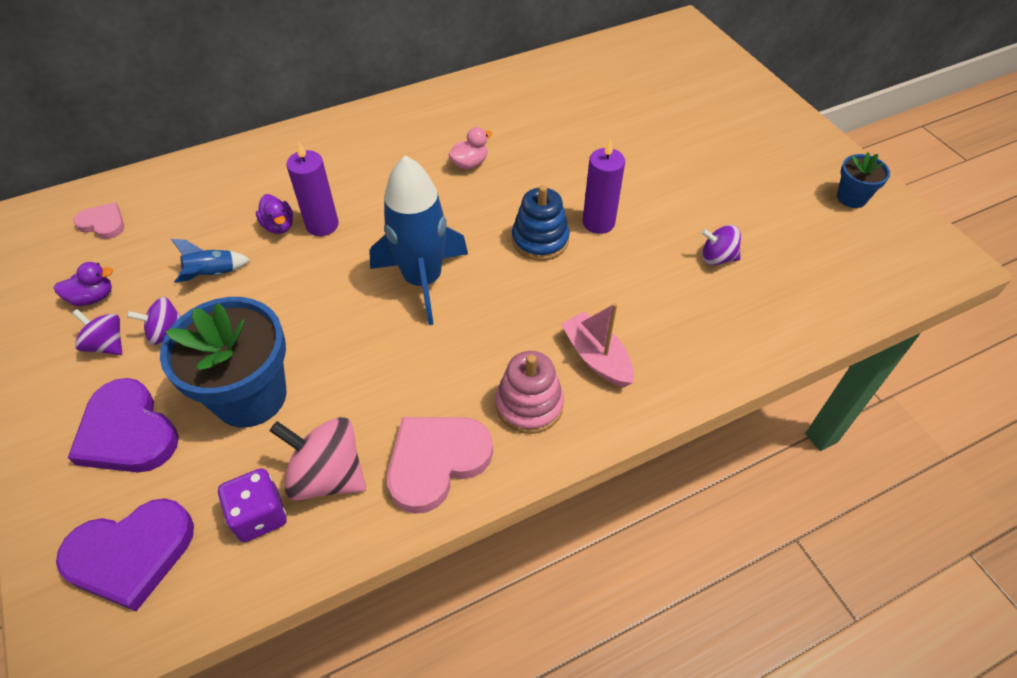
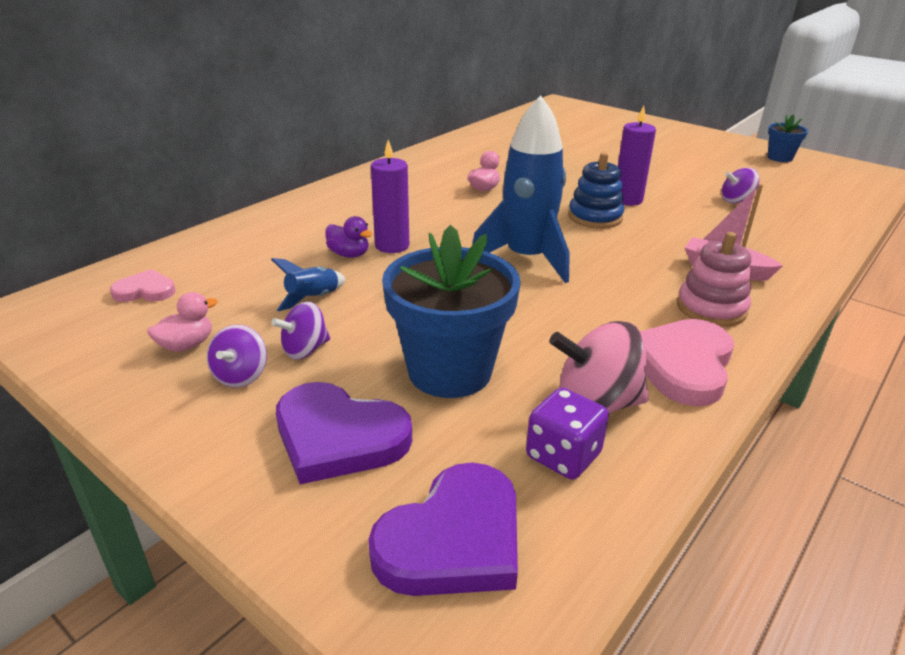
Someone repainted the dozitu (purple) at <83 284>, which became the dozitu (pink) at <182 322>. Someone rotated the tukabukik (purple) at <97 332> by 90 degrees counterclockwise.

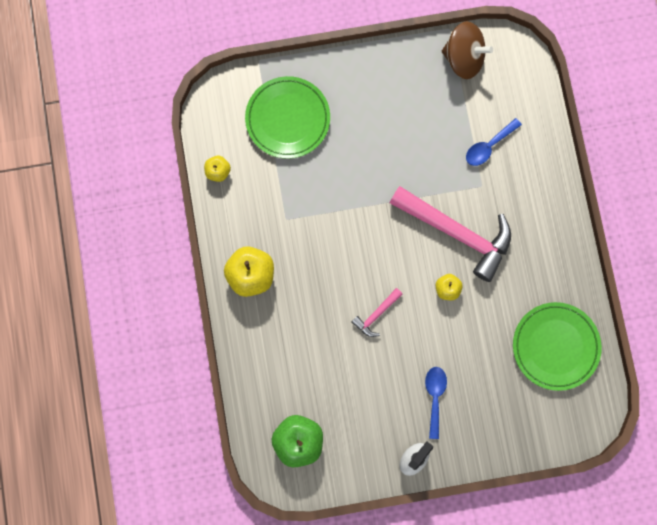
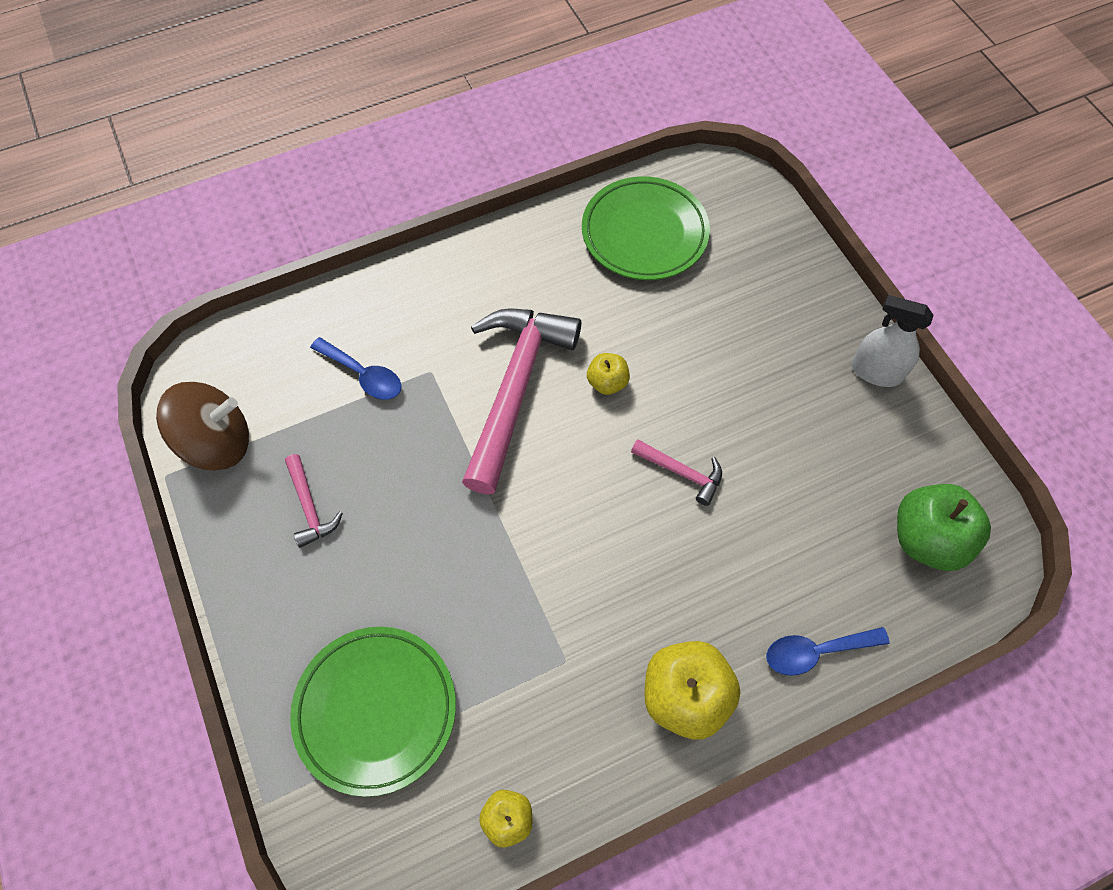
Someone put down the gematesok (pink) at <314 501>. Someone carried the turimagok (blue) from <436 403> to <828 651>. Someone rotated the tukabukik (brown) at <467 50> by 75 degrees clockwise.

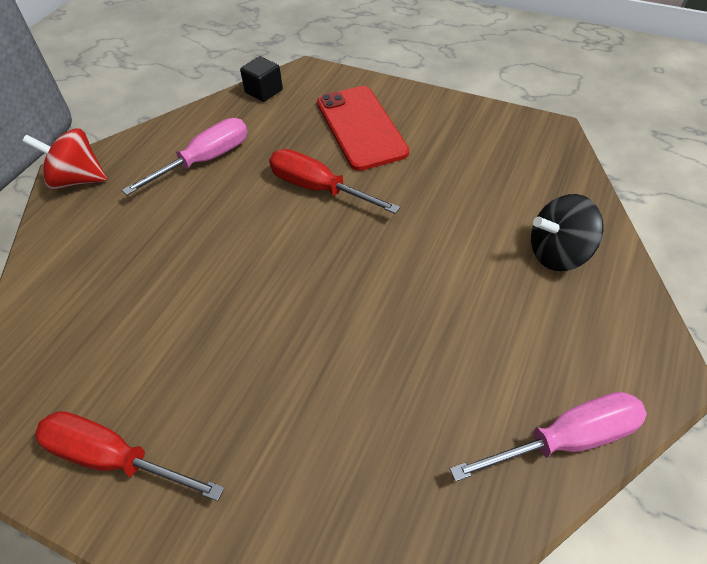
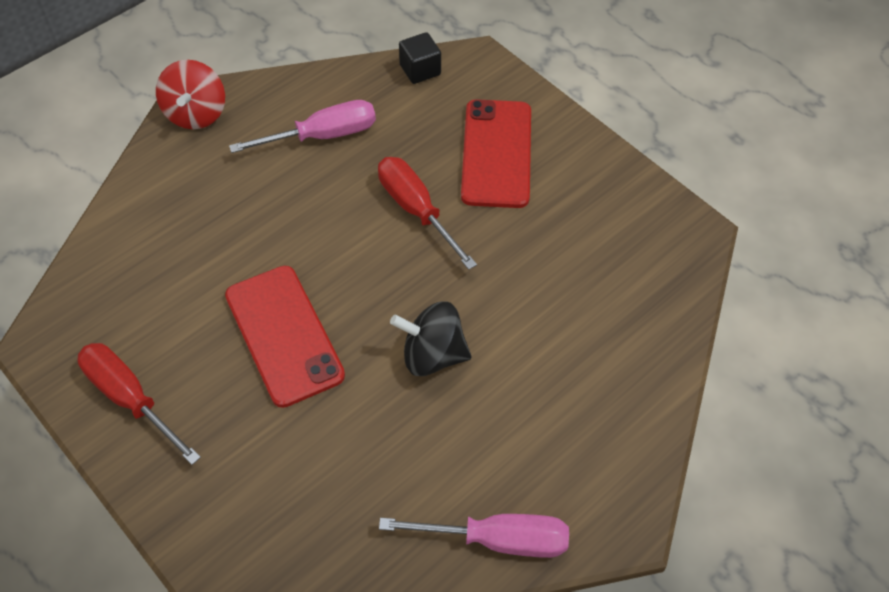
Someone put down the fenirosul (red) at <285 337>. Someone carried the tukabukik (black) from <567 232> to <431 338>. Someone rotated the tukabukik (red) at <64 159> by 120 degrees counterclockwise.

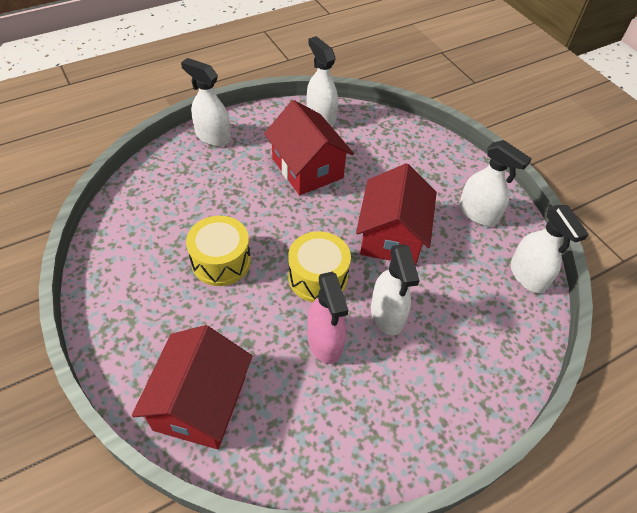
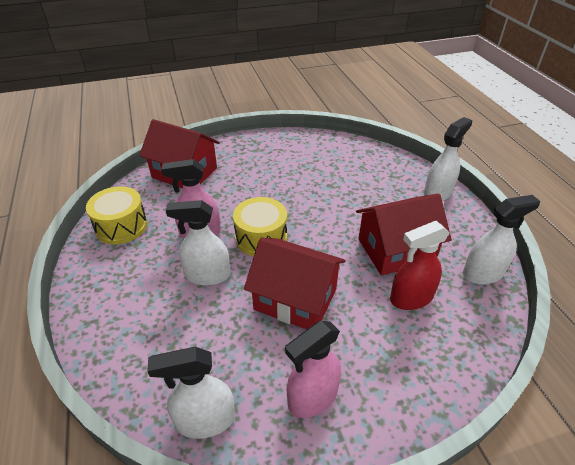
Someone put down the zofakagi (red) at <420 265>. Someone carried the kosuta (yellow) from <218 251> to <116 215>. Someone repainted the zofakagi (white) at <495 183>, which became the zofakagi (pink) at <313 369>.

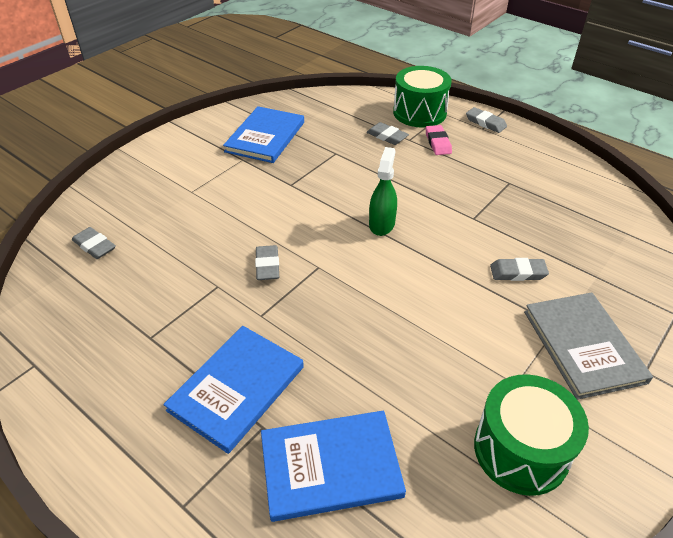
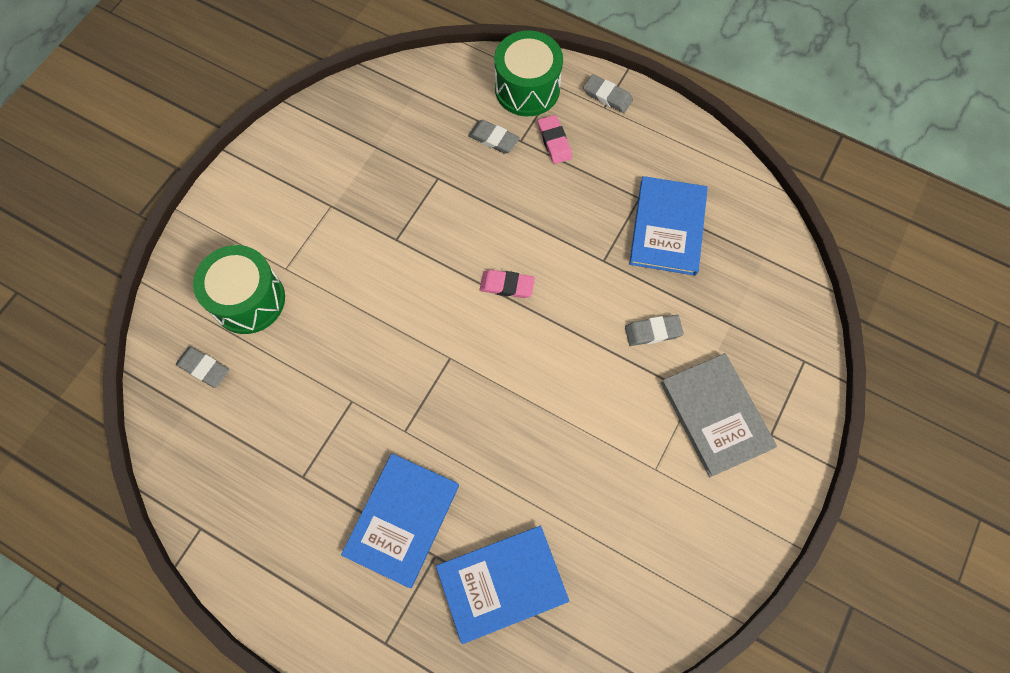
Someone took away the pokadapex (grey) at <267 262>. Someone carried the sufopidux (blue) from <263 134> to <668 226>. Someone carried the kosuta (green) from <531 435> to <239 289>. Someone swapped the zofakagi (green) at <383 191> for the pokadapex (pink) at <507 284>.

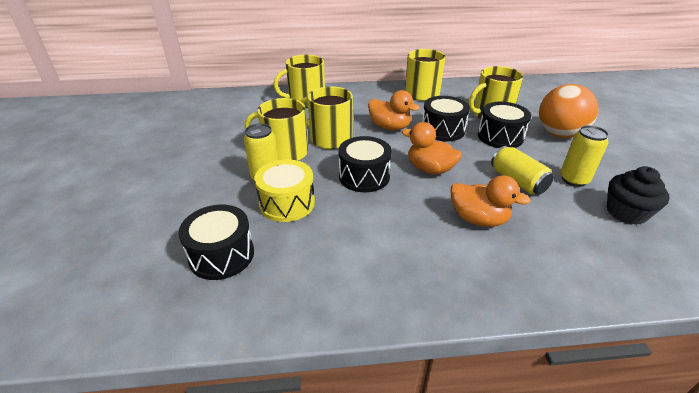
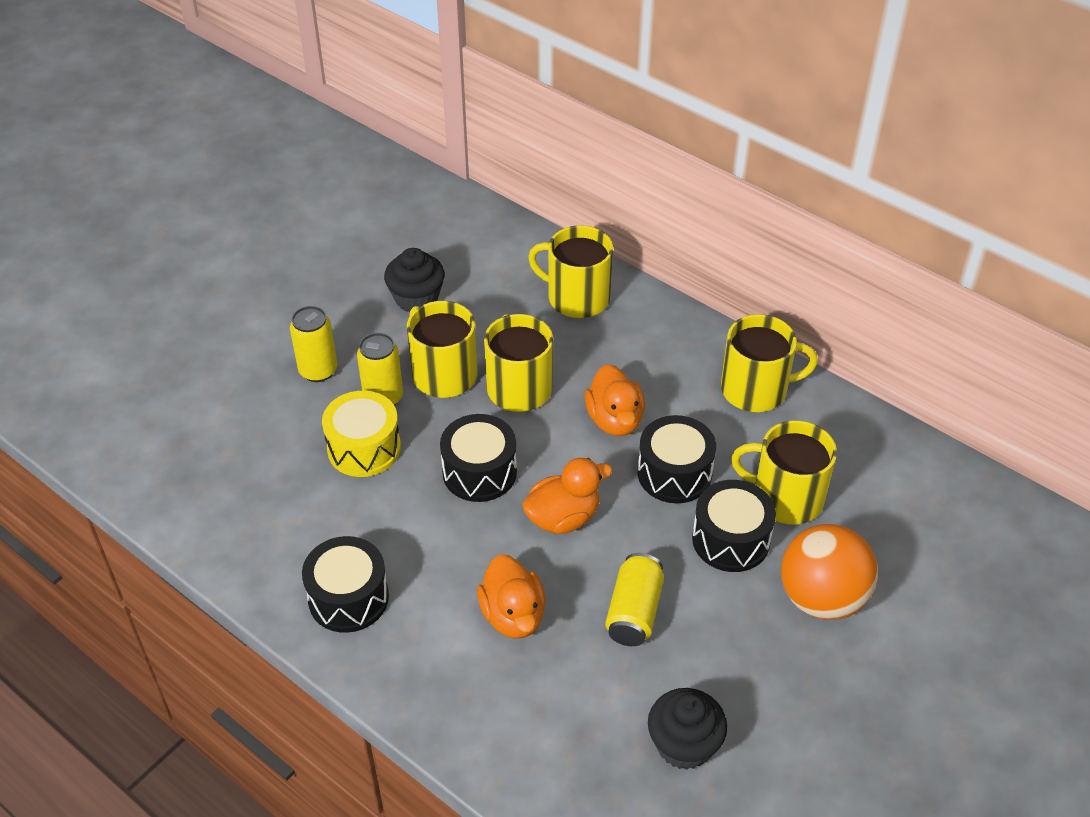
Someone put down the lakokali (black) at <414 280>. Someone carried the kosuta (black) from <216 242> to <345 584>. Someone carried the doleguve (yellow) from <584 156> to <313 344>. Someone rotated the dozitu (orange) at <432 148> by 75 degrees clockwise.

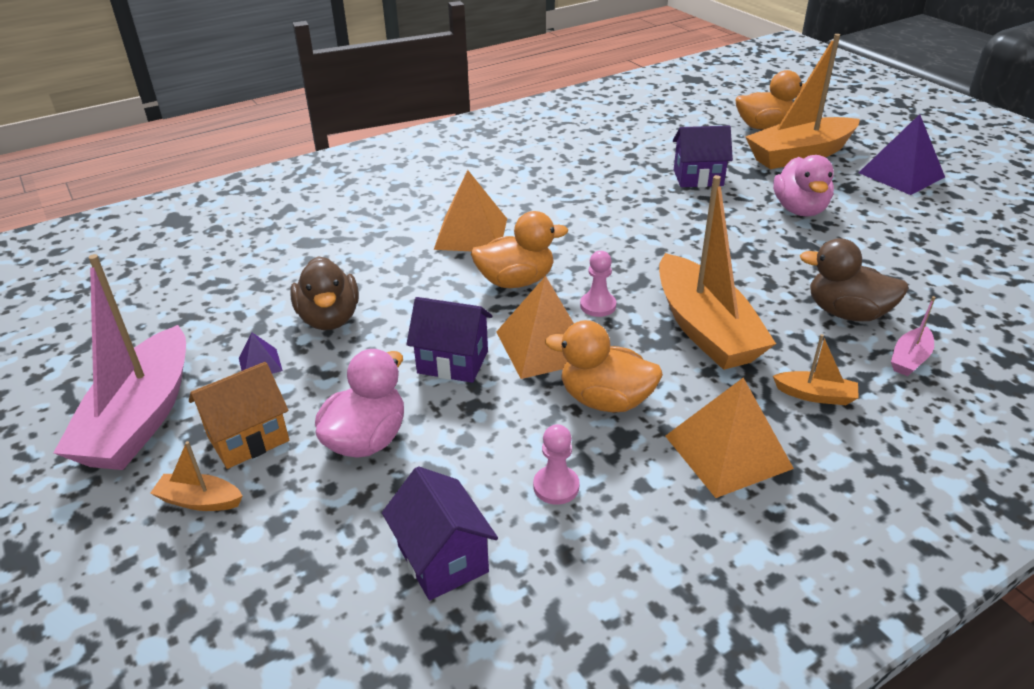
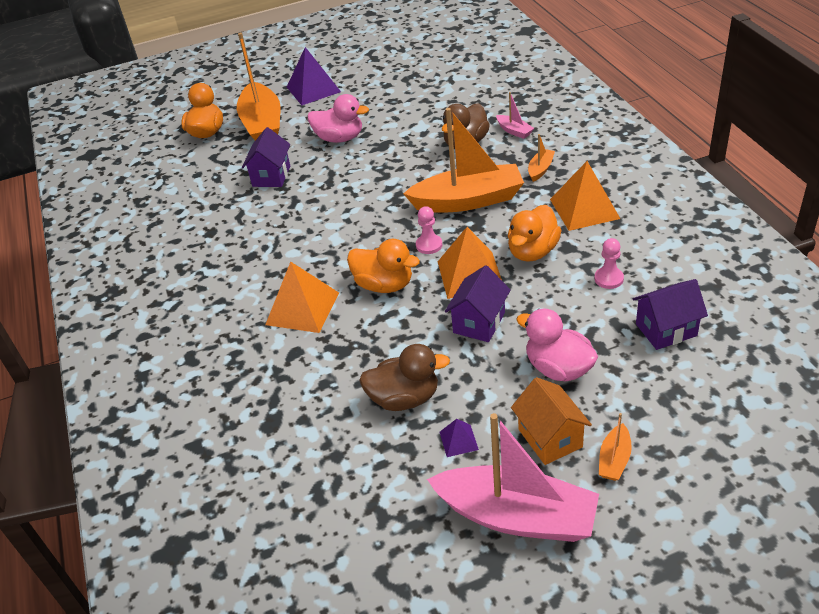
Someone rotated the dozitu (orange) at <519 249> by 120 degrees clockwise.

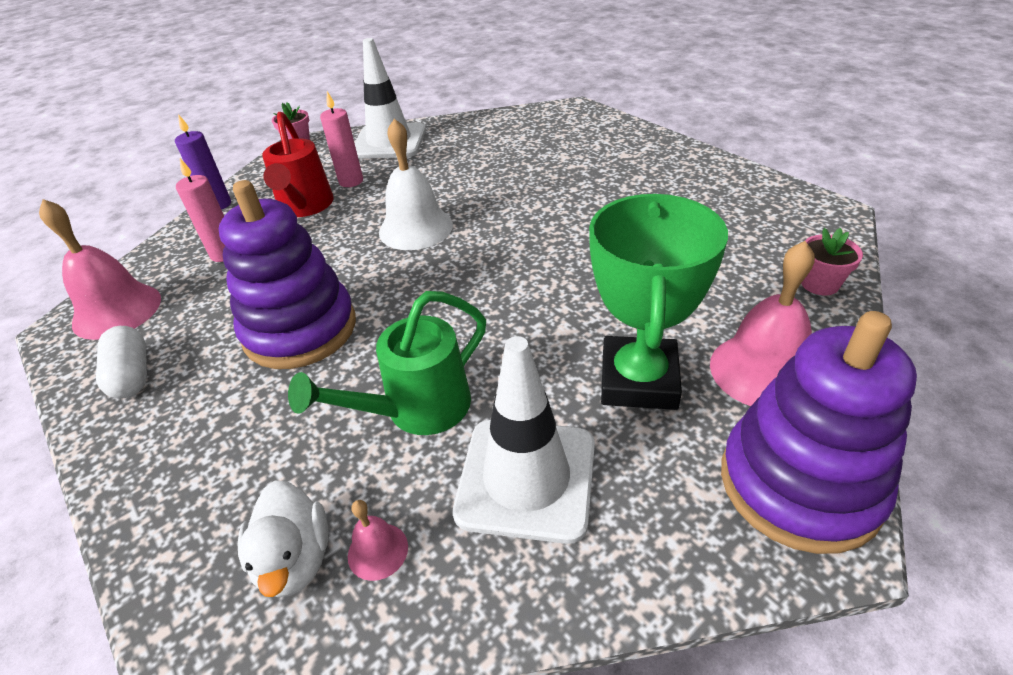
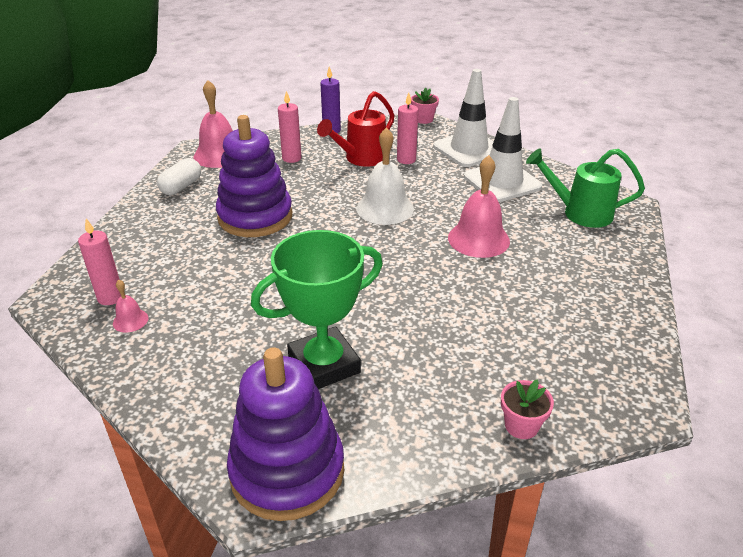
Someone carried the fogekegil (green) from <387 363> to <585 188>. Someone carried the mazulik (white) from <524 440> to <503 149>. Someone carried the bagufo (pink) from <762 323> to <479 206>. Someone swapped the dozitu (white) at <283 539> for the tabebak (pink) at <99 261>.

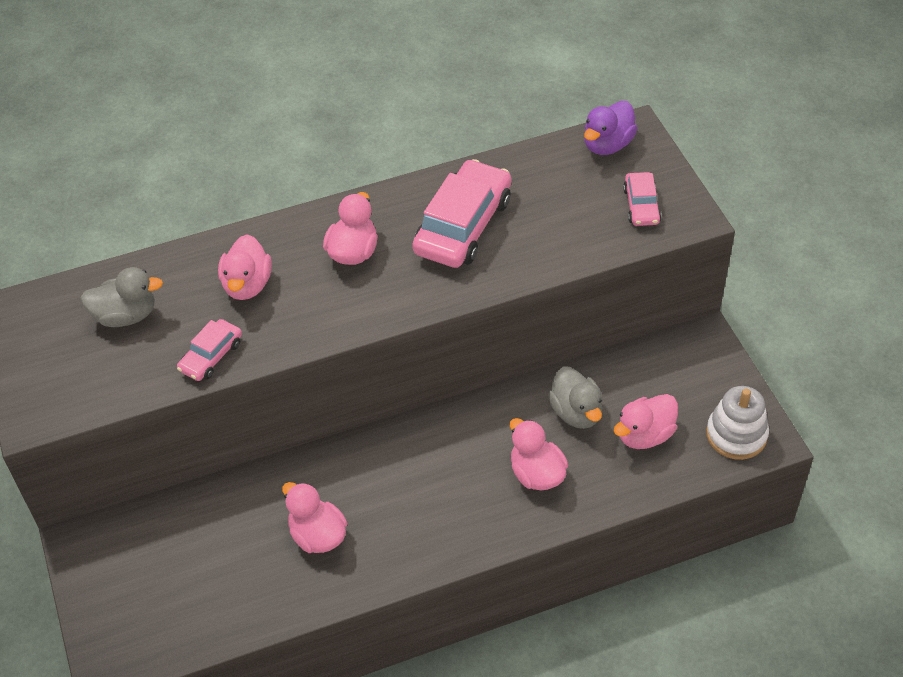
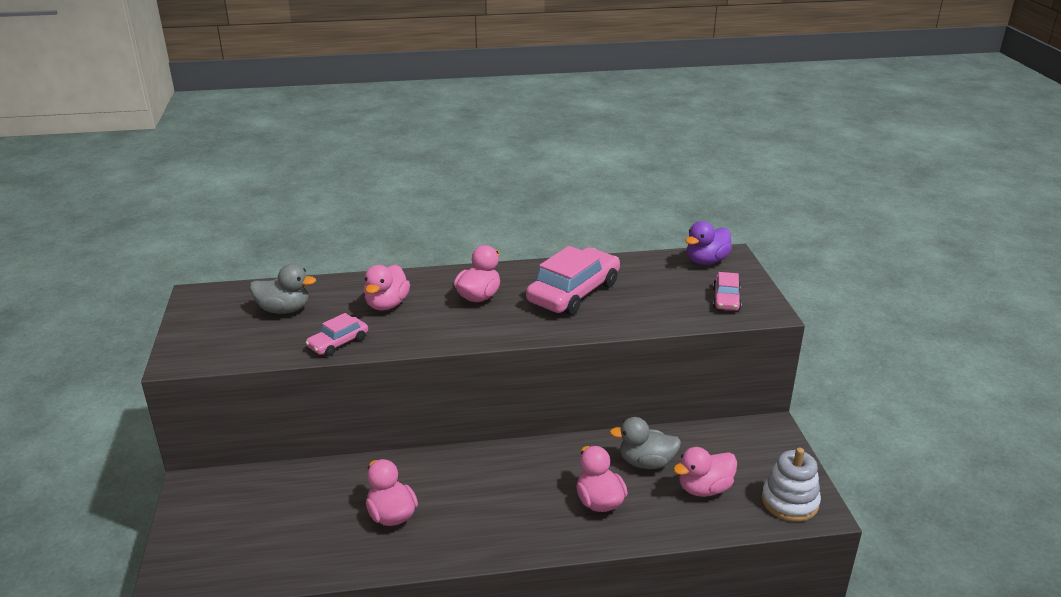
Someone rotated the dozitu (grey) at <575 397> by 105 degrees clockwise.

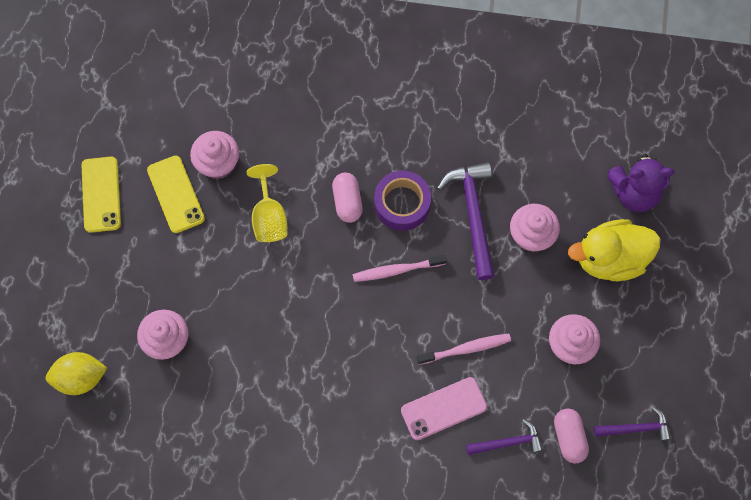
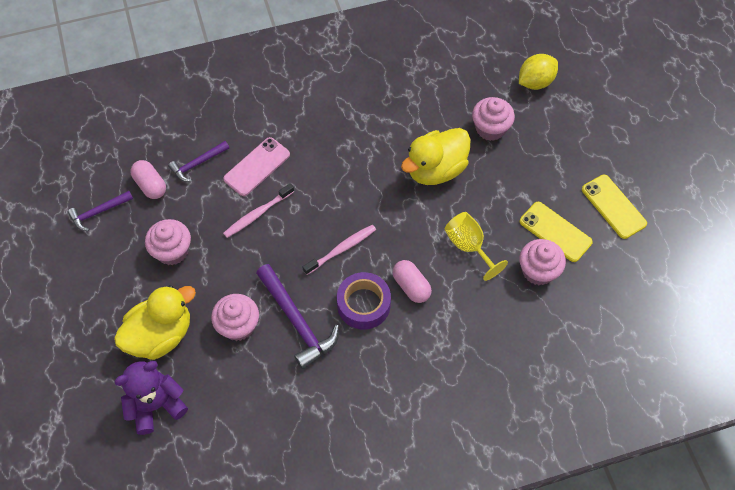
Someone put down the dozitu (yellow) at <435 156>.

